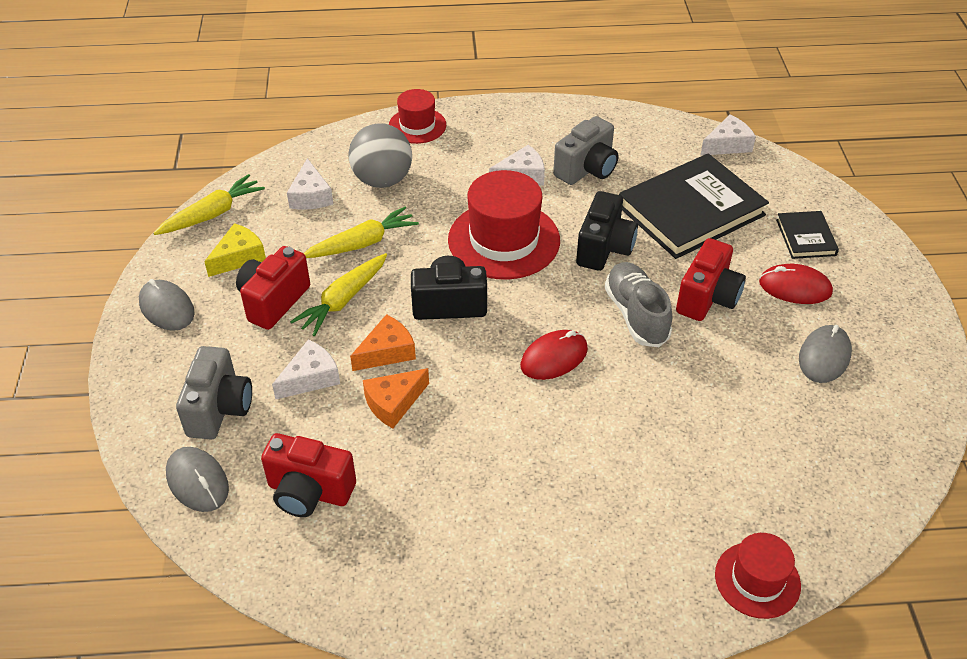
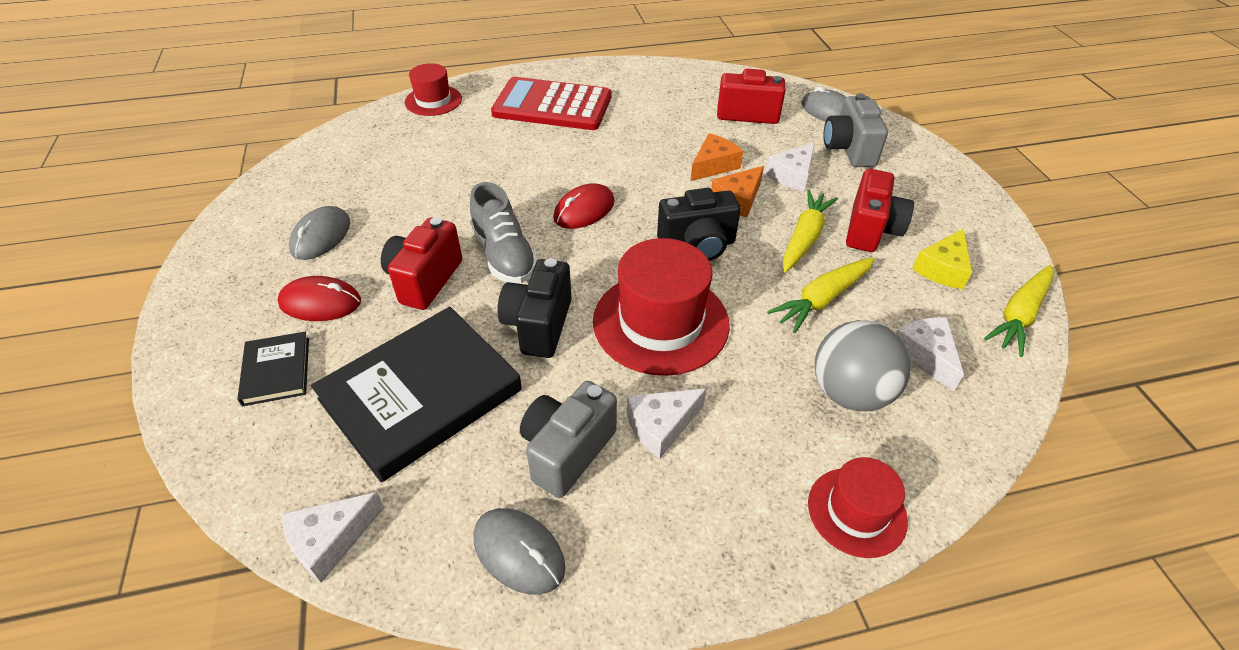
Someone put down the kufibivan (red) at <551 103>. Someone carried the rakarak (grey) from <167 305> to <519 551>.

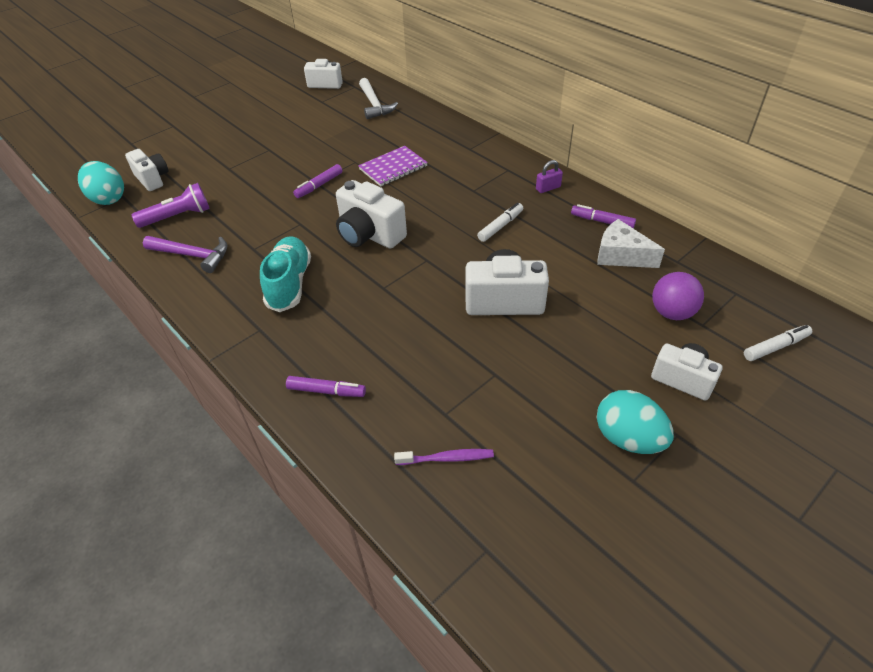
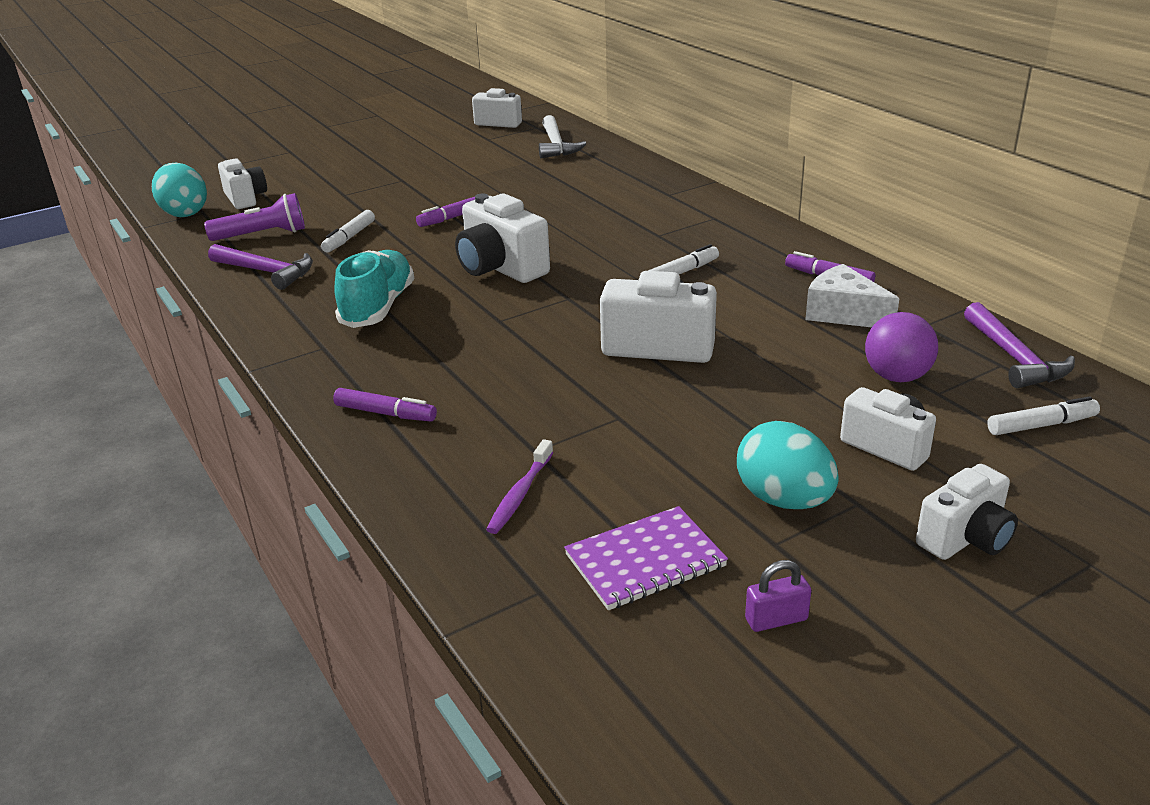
Someone put down the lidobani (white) at <348 231>. Someone put down the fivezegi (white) at <967 512>. Someone put down the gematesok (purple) at <1019 345>. Someone carried the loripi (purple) from <393 166> to <646 558>. Someone carried the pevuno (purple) from <549 176> to <778 596>. Someone rotated the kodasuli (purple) at <444 457> by 105 degrees clockwise.

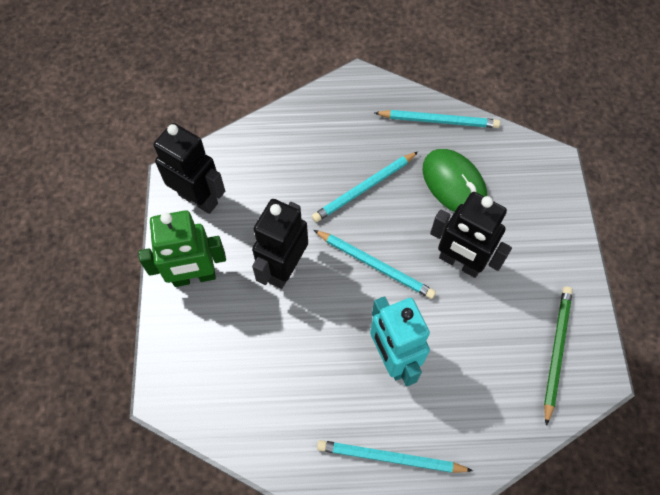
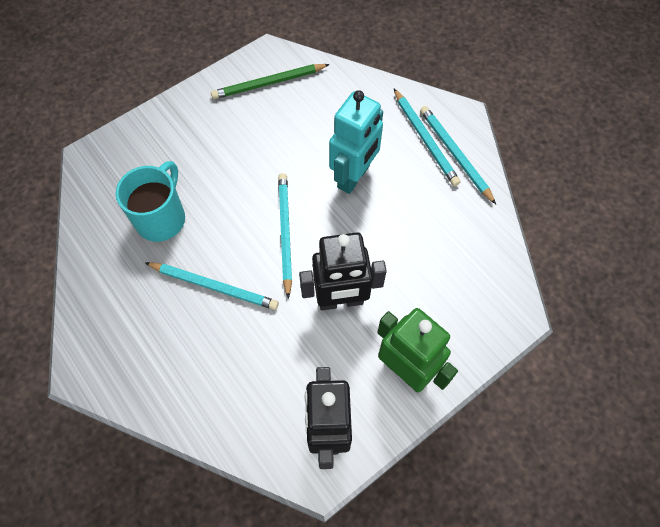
Someone took away the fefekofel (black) at <471 235>. Someone carried the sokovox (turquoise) from <437 119> to <458 155>. Someone swapped the rakarak (green) at <454 180> for the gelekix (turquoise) at <150 201>.

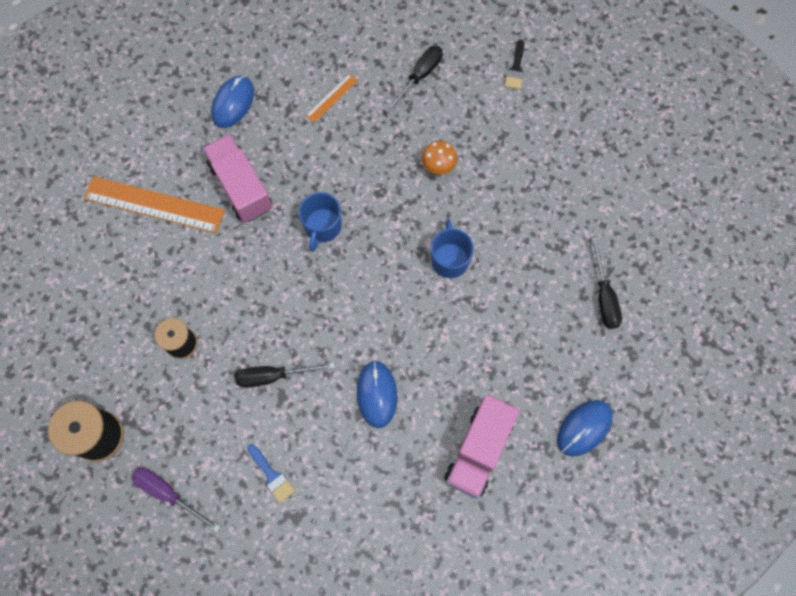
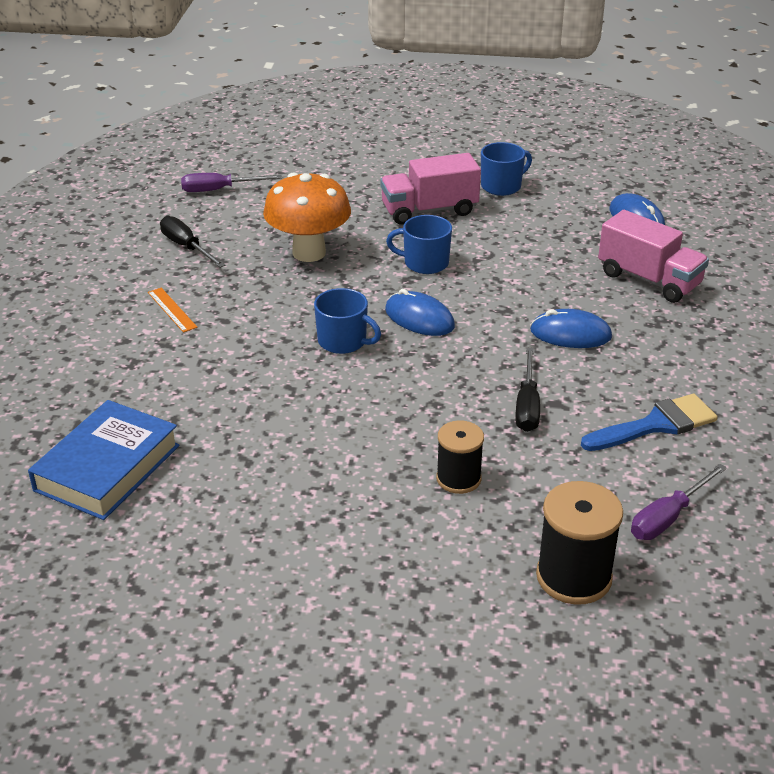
Someone took away the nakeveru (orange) at <154 204>. Someone put down the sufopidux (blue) at <104 460>. Someone carried the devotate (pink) from <237 178> to <430 189>. Someone carried the rakarak (blue) from <232 102> to <420 312>. Someone swapped the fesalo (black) at <514 65> for the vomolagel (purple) at <231 182>. Someone swapped the vomolagel (black) at <606 283> for the gelekix (blue) at <506 169>. Someone scaled the fesalo (blue) at <271 473> by 1.72. Someone scaled the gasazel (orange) at <439 158> by 2.07.

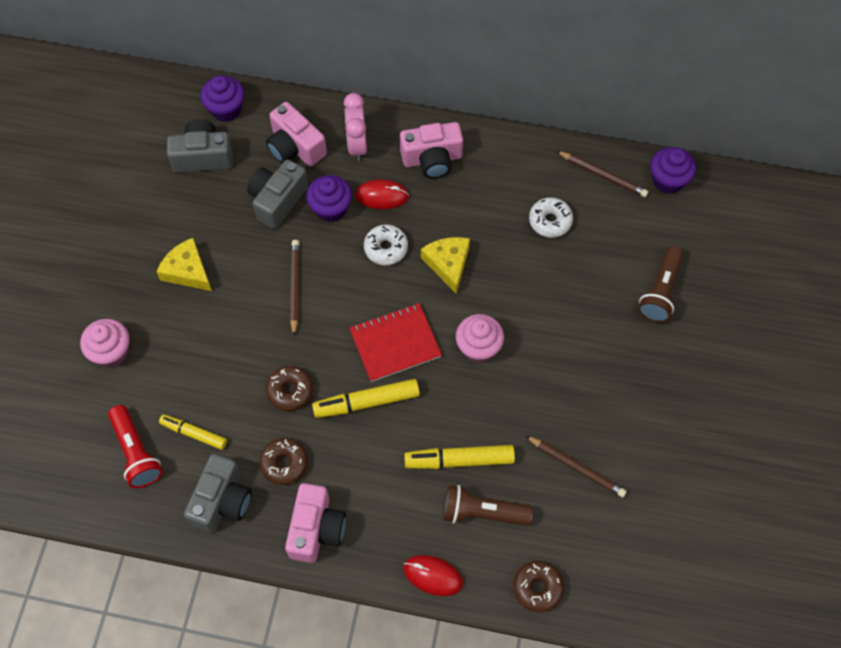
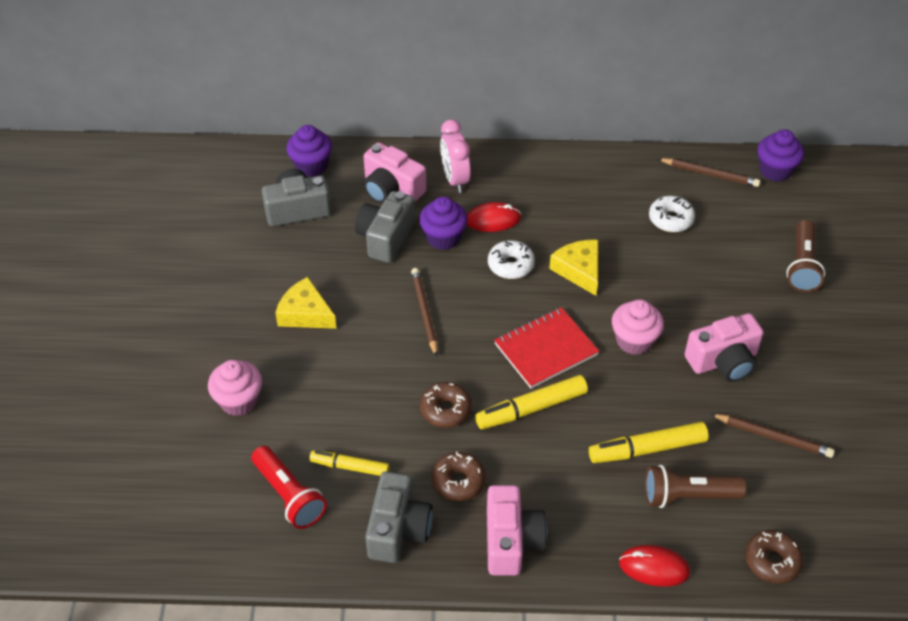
Someone carried the fivezegi (pink) from <431 150> to <724 347>.

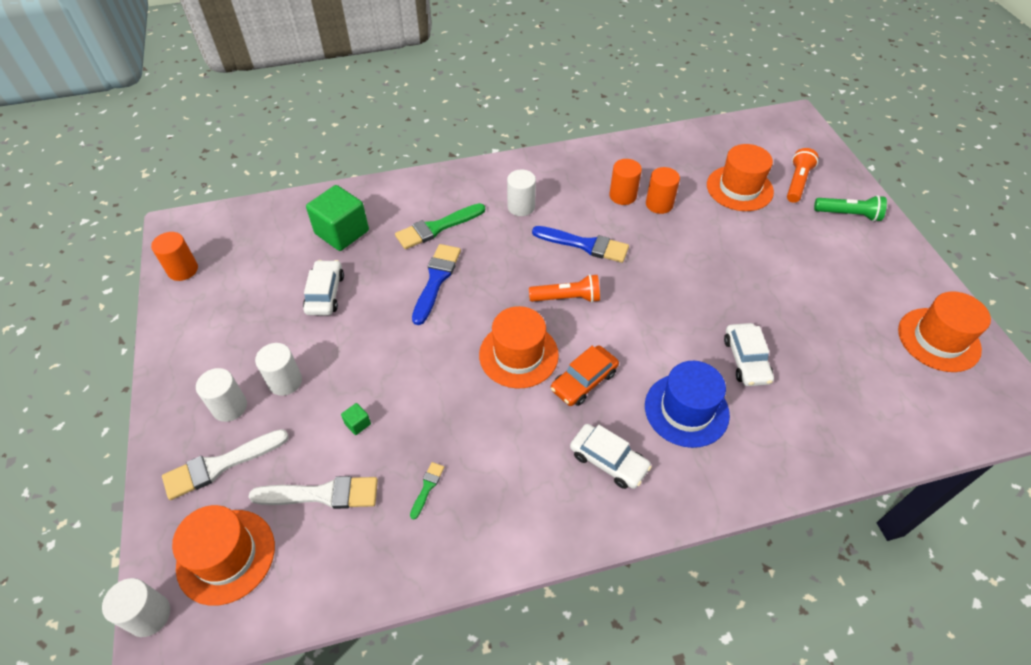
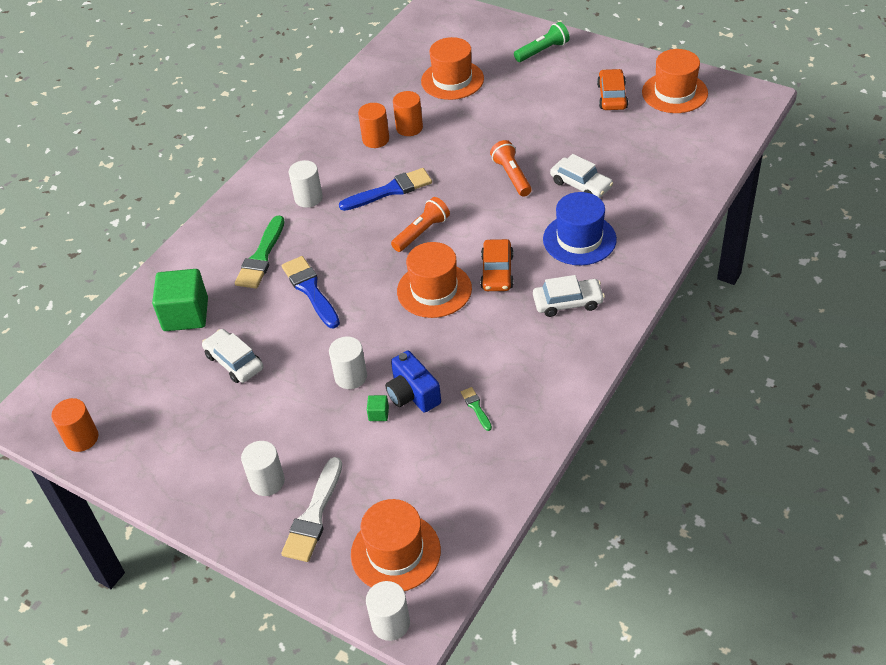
Someone took away the fesalo (white) at <313 492>. Someone put down the fivezegi (blue) at <413 382>. Someone put down the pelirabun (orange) at <612 89>. Someone carried the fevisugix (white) from <278 369> to <348 363>. Someone carried the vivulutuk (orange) from <802 175> to <511 168>.

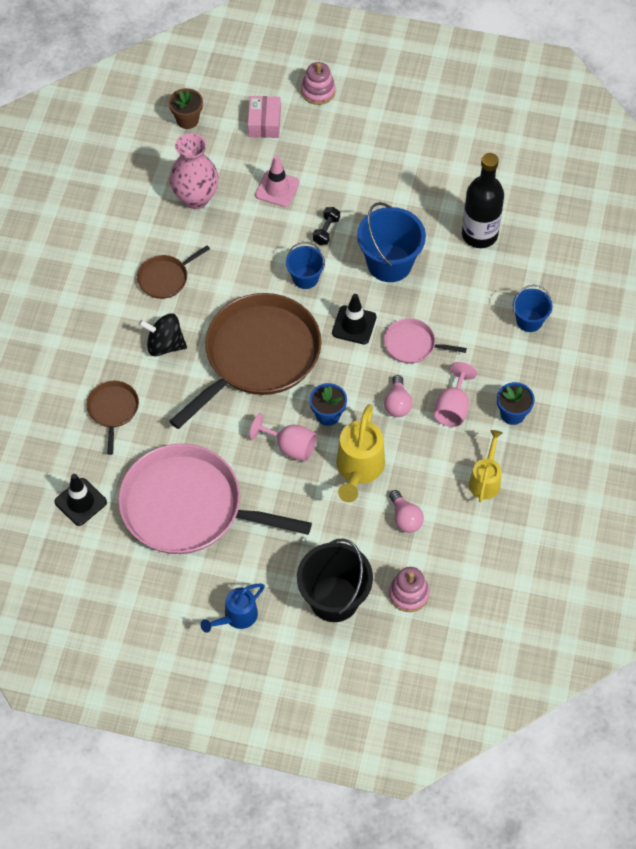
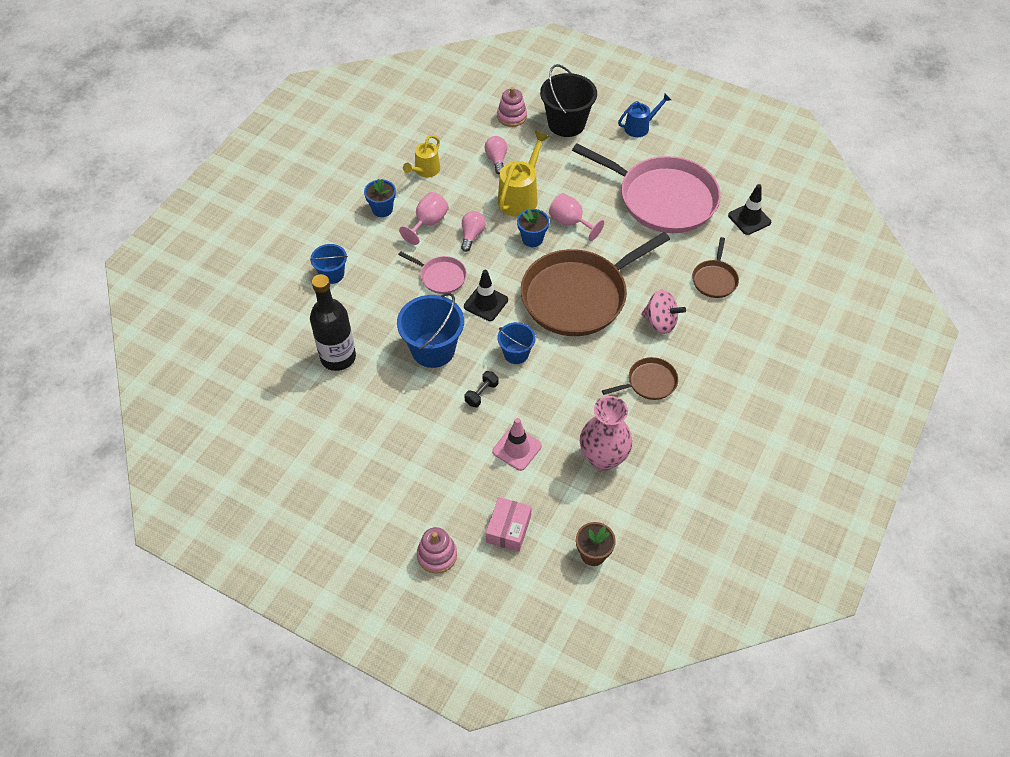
Someone repainted the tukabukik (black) at <163 334>, which became the tukabukik (pink) at <663 312>.

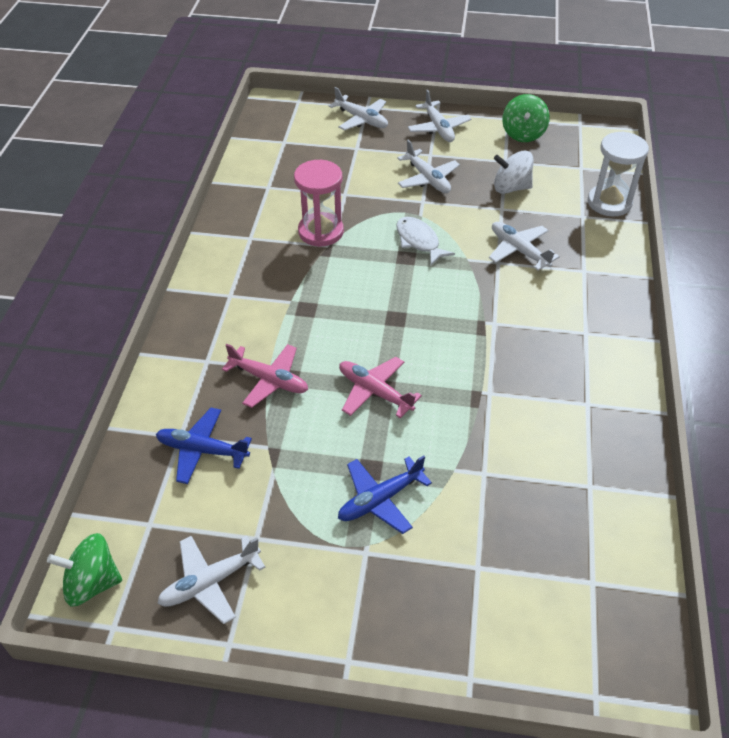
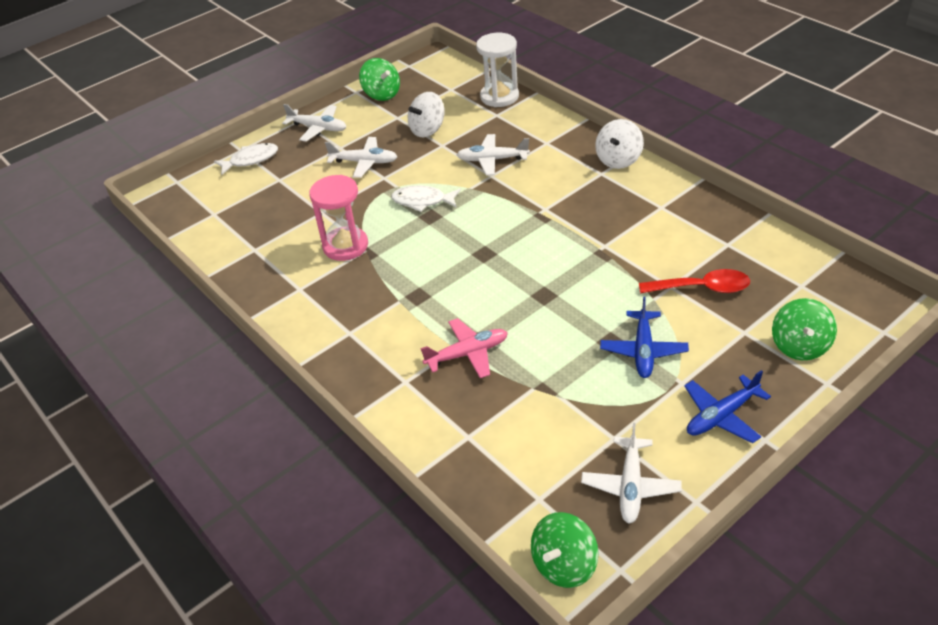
Someone took away the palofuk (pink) at <380 387>. Someone put down the tukabukik (white) at <619 144>. Someone put down the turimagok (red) at <694 281>. Someone put down the tukabukik (green) at <804 329>. Someone carried the palofuk (blue) from <204 446> to <727 406>. Someone swapped the palofuk (white) at <358 108> for the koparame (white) at <246 159>.

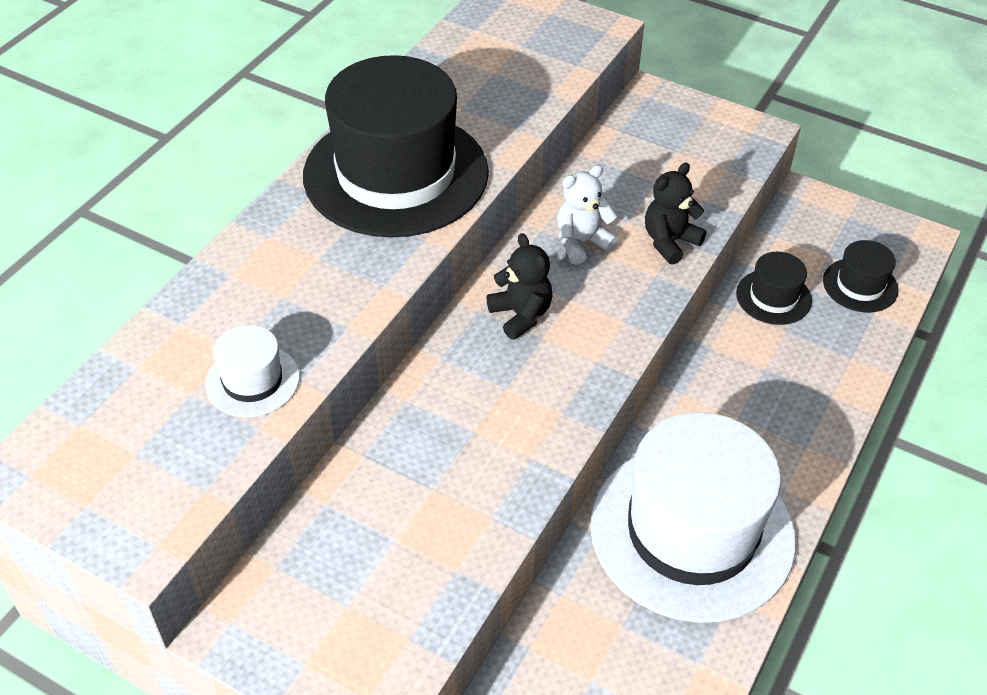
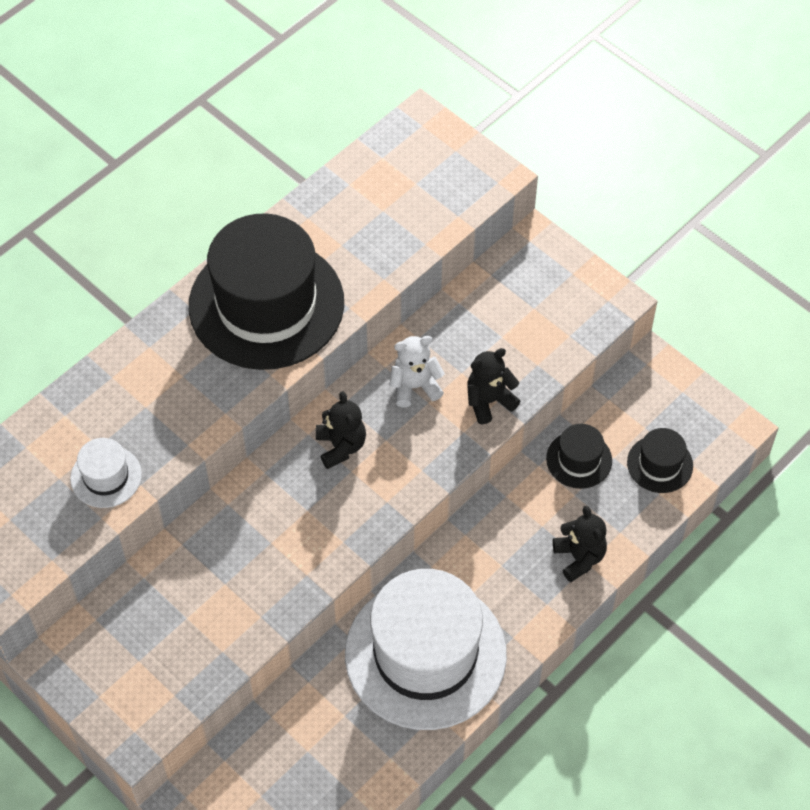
Someone put down the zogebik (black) at <580 544>.

